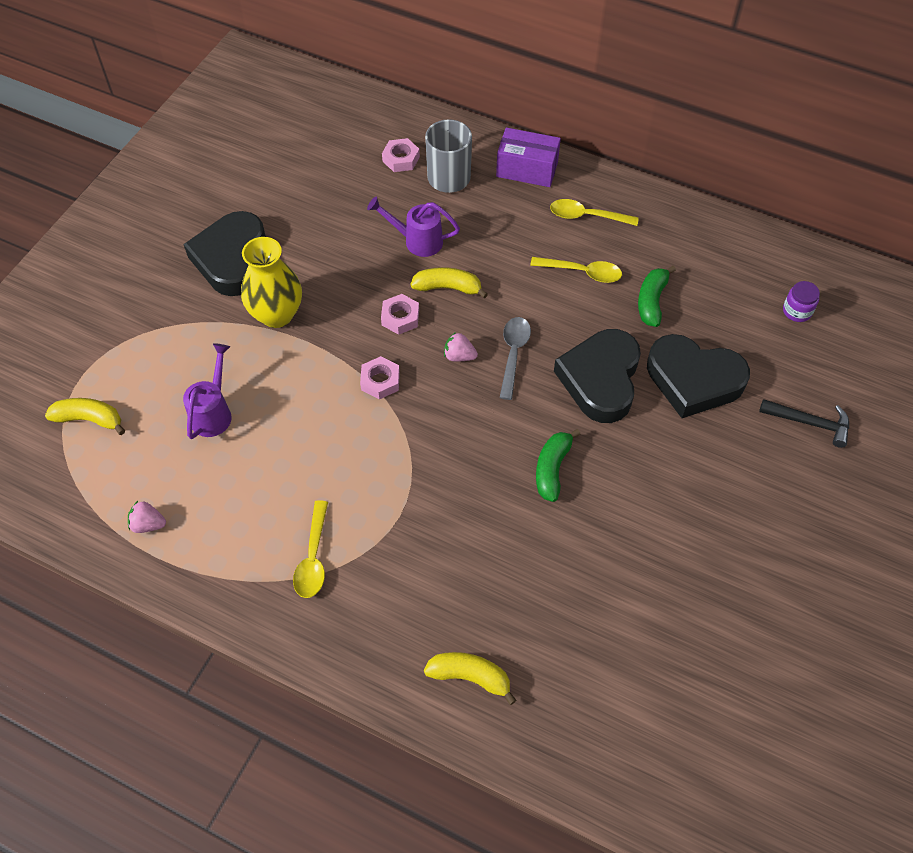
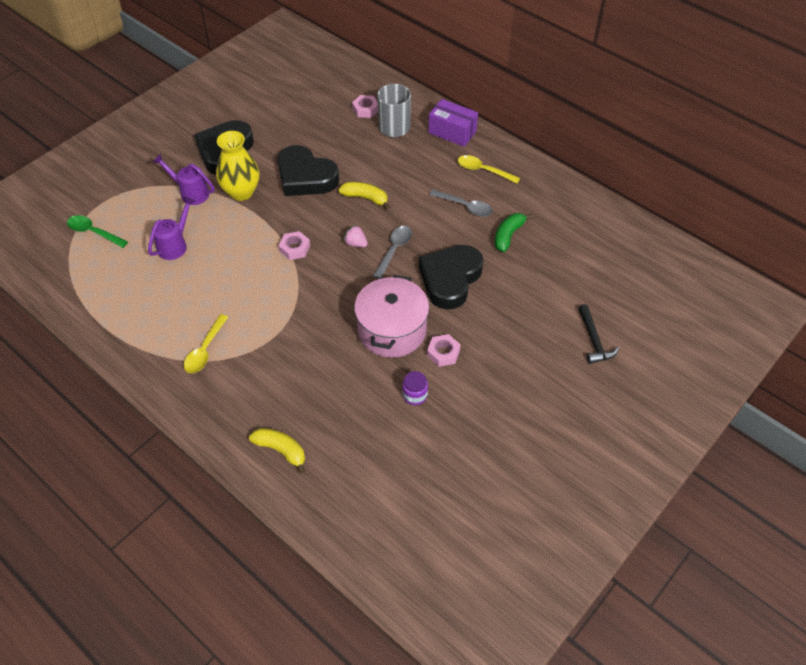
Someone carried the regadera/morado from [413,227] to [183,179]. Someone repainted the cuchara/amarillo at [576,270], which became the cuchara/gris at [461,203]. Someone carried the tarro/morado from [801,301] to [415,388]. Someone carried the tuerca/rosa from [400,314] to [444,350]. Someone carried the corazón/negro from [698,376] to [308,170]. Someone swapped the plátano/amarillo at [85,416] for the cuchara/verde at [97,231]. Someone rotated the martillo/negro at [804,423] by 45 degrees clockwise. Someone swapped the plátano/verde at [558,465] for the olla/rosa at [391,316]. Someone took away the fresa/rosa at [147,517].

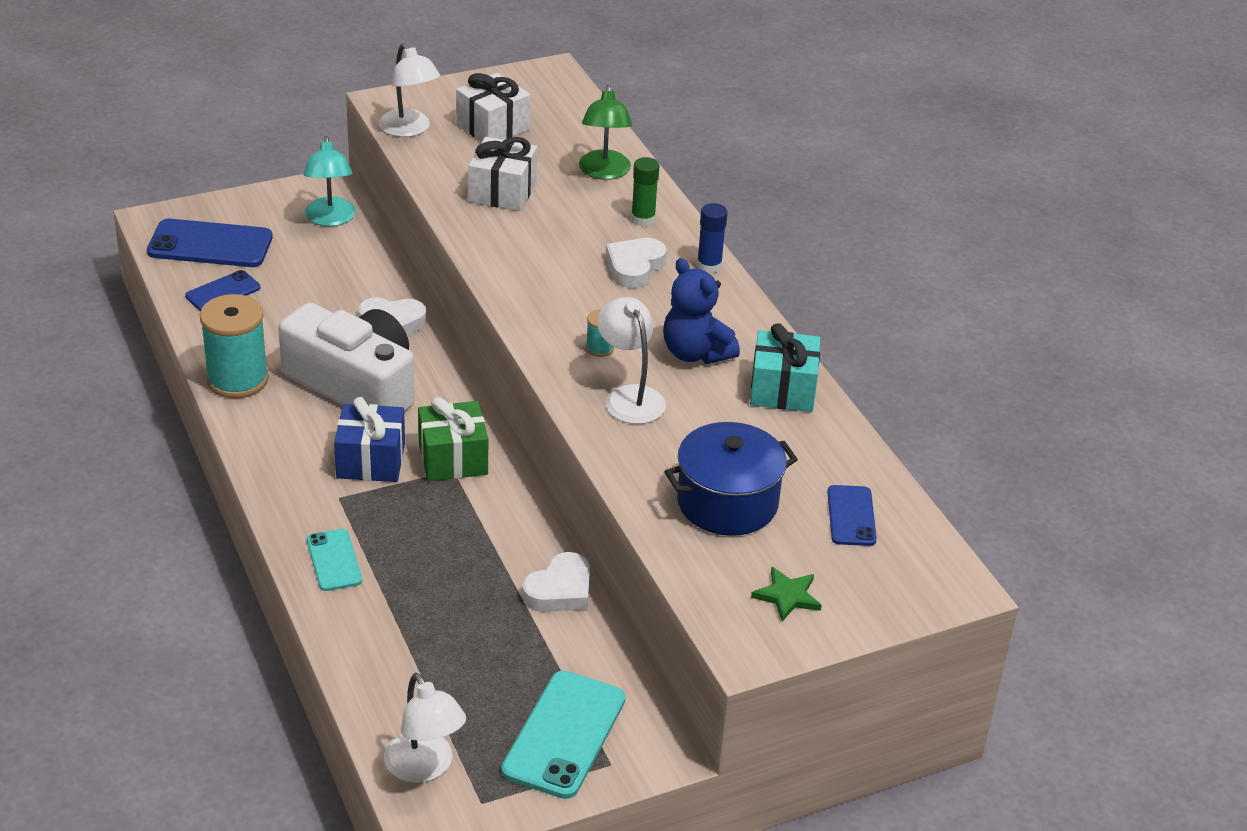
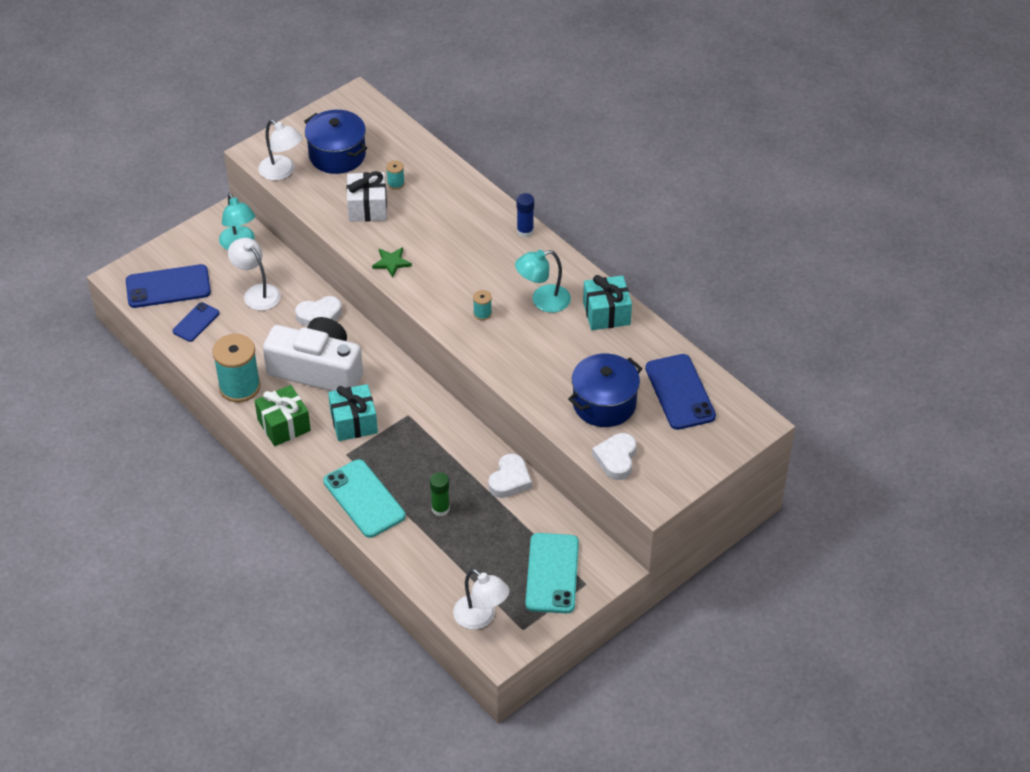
Someone swapped the regalo/blanco at [493,107] for the olla/azul at [335,142]. Someone took away the lámpara/verde at [605,132]. Someone carried the barra de pegamento/verde from [645,191] to [440,494]. Someone carried the corazón/blanco from [636,263] to [614,456]. Someone swapped the osito/azul at [701,311] for the lámpara/turquesa at [543,281]. Someone carried the lámpara/blanco from [631,360] to [254,274]. Someone repainted the regalo/azul at [369,439], which became the regalo/turquesa at [353,412]. Someone carried the regalo/verde from [453,439] to [283,415]. Someone scaled the móvil/azul at [852,515] by 1.72. Someone scaled the móvil/turquesa at [334,560] by 1.72. Someone carried the estrella/verde from [786,594] to [392,262]. Someone put down the carrete/turquesa at [395,175].

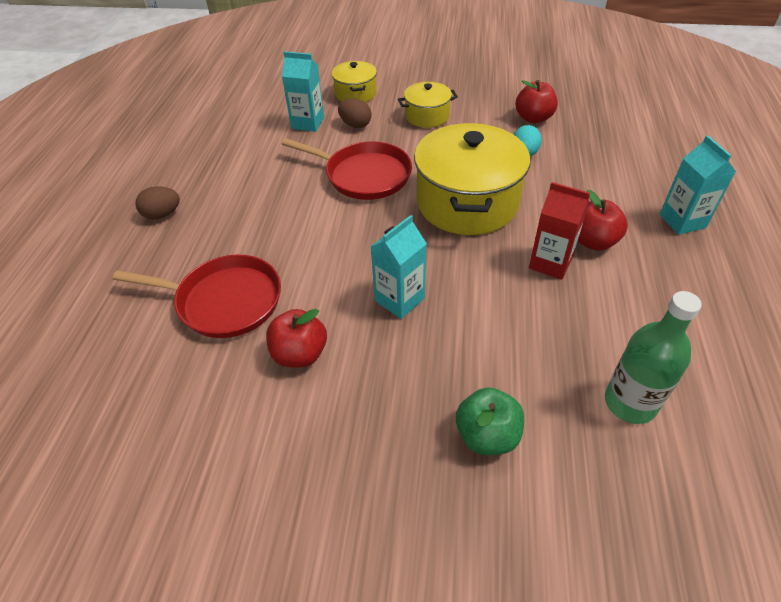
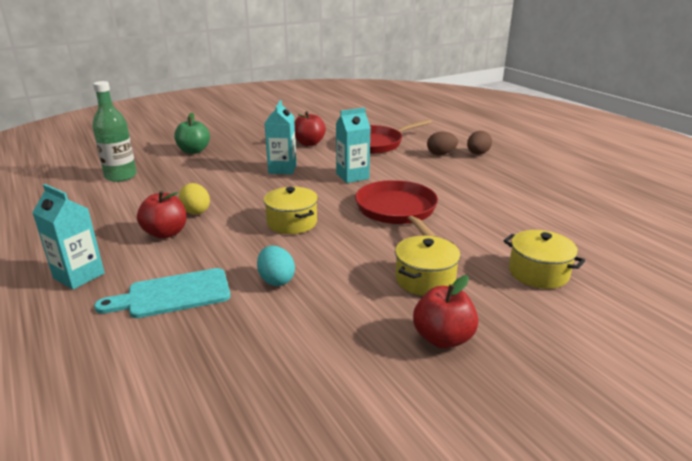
Someone carried the cartón de leche/turquesa from [303,91] to [353,145]. Someone carried the manzana/rojo from [537,101] to [445,312]. Someone carried the huevo/marrón from [355,113] to [442,143]. Someone scaled the olla/amarillo at [472,179] by 0.51. Someone rotated the sartén/rojo at [347,169] by 90 degrees clockwise. Someone swapped the cartón de leche/rojo at [559,231] for the huevo/amarillo at [194,198]. Someone put down the tabla de cortar/turquesa at [162,293].

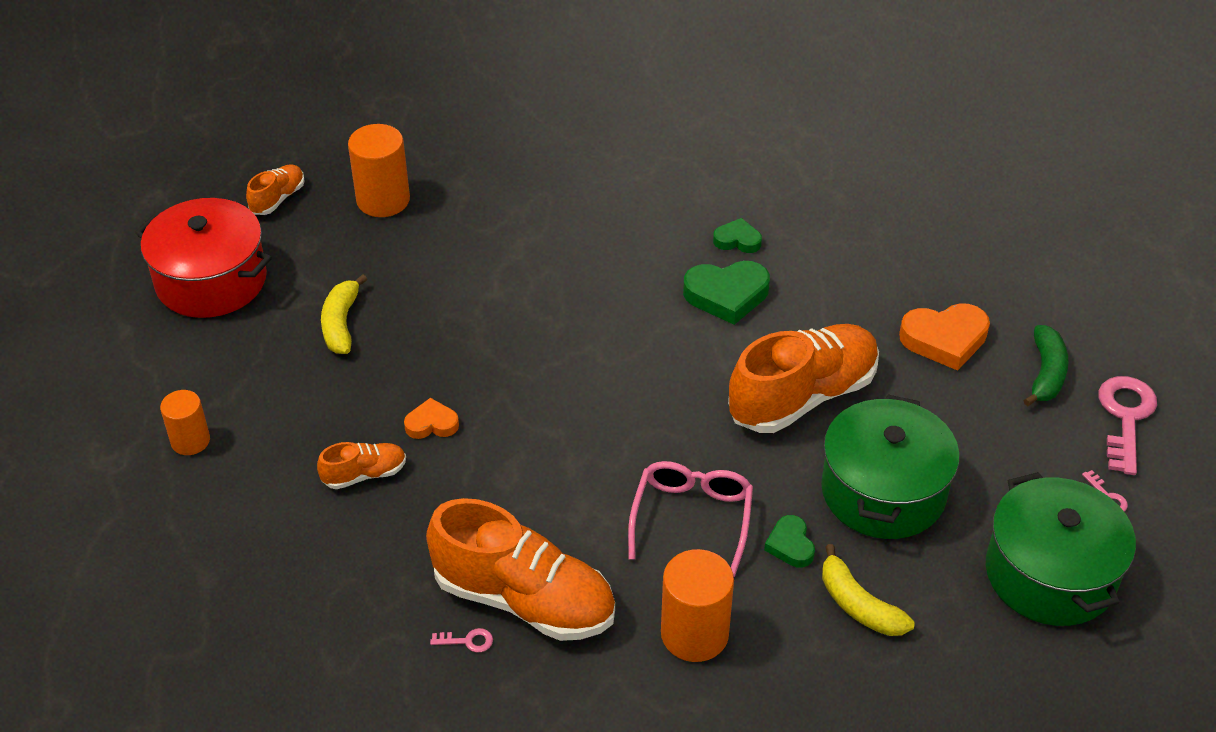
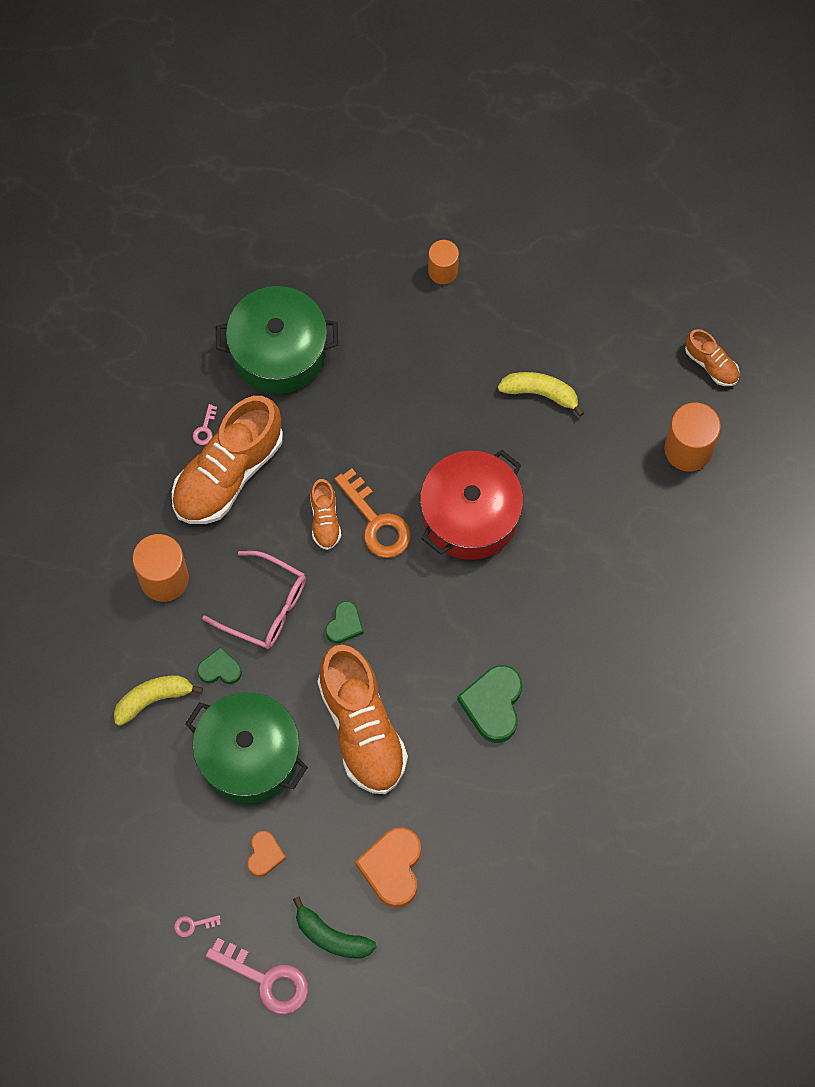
Someone carried the olla/rojo from [203,258] to [471,505]. Someone carried the corazón/verde from [737,235] to [344,622]. Someone carried the corazón/naranja from [431,418] to [266,854]. Someone carried the zapato/naranja from [361,465] to [325,514]. Someone carried the olla/verde from [1061,549] to [277,340]. Someone put down the llave/naranja at [372,513].

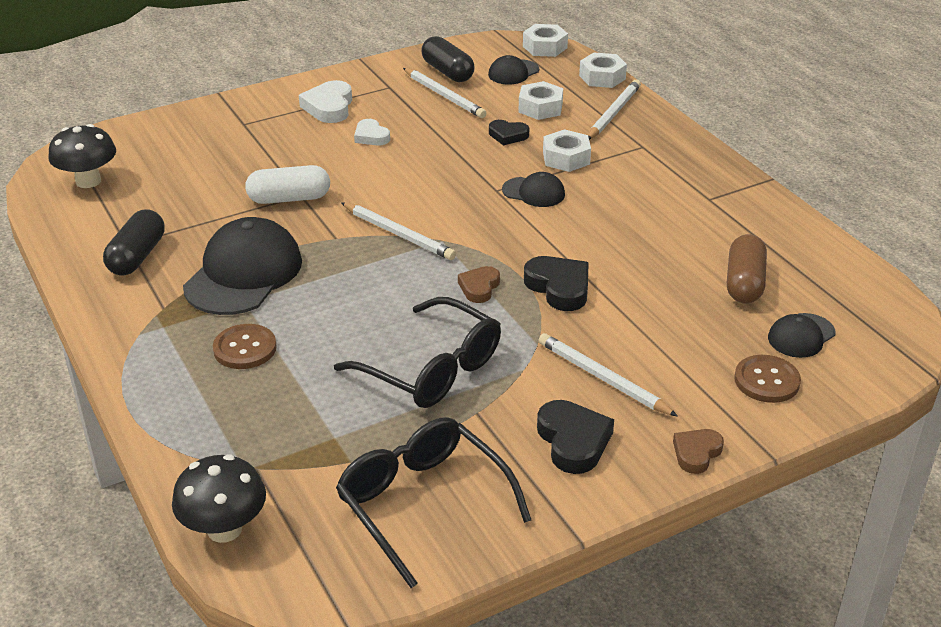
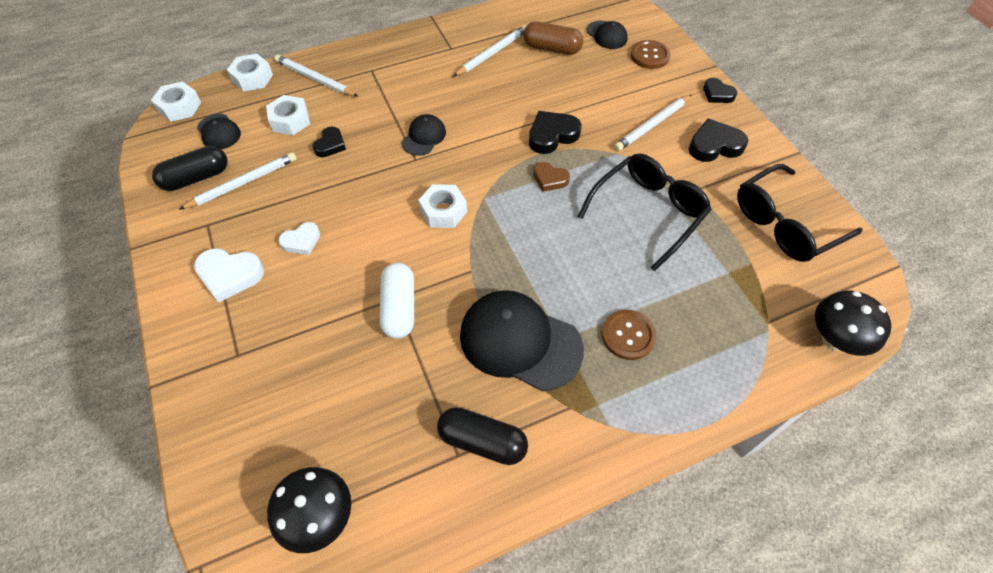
Someone carried the tuerca/blanco from [567,150] to [442,206]. Someone carried the lápiz/blanco from [398,231] to [489,51]. Someone repainted the corazón/marrón at [698,451], which became the corazón/negro at [720,90].

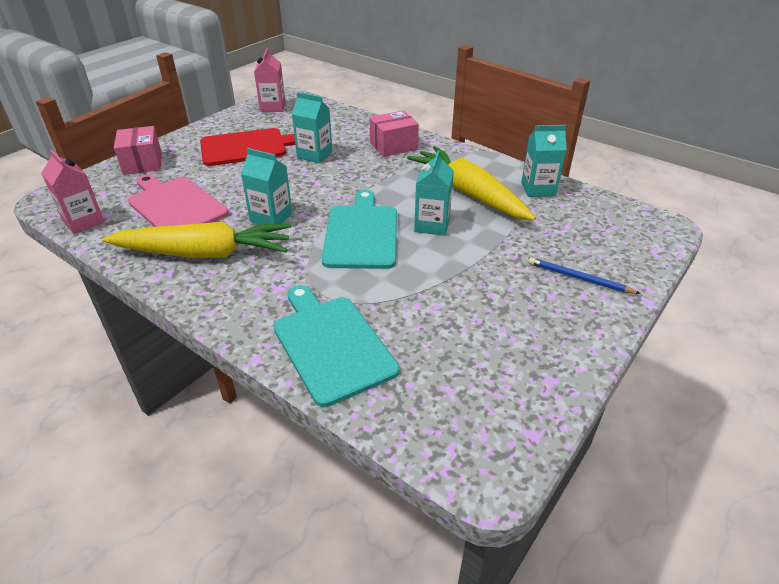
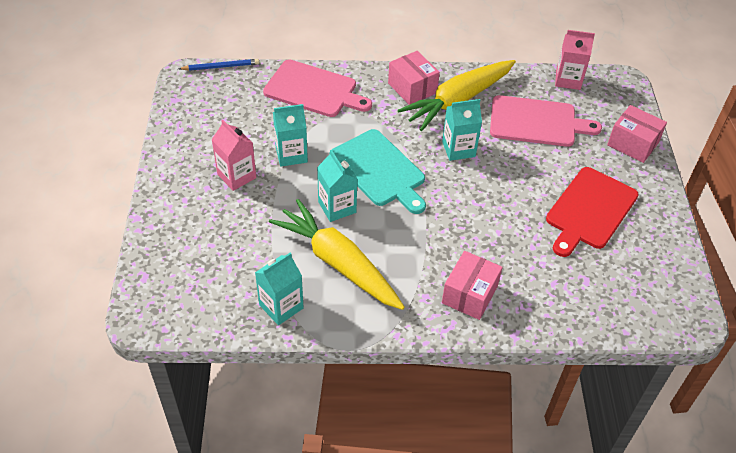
Someone carried the cartón de leche/rosa from [270,80] to [234,155]. Someone carried the cartón de leche/turquesa from [312,127] to [290,135]. Someone rotated the zanahoria/amarillo at [471,183] by 150 degrees counterclockwise. Someone carried the lápiz/azul from [584,275] to [219,65]. Someone repainted the tabla de cortar/turquesa at [336,346], which became the tabla de cortar/rosa at [317,88]. Someone put down the caja/rosa at [414,78].

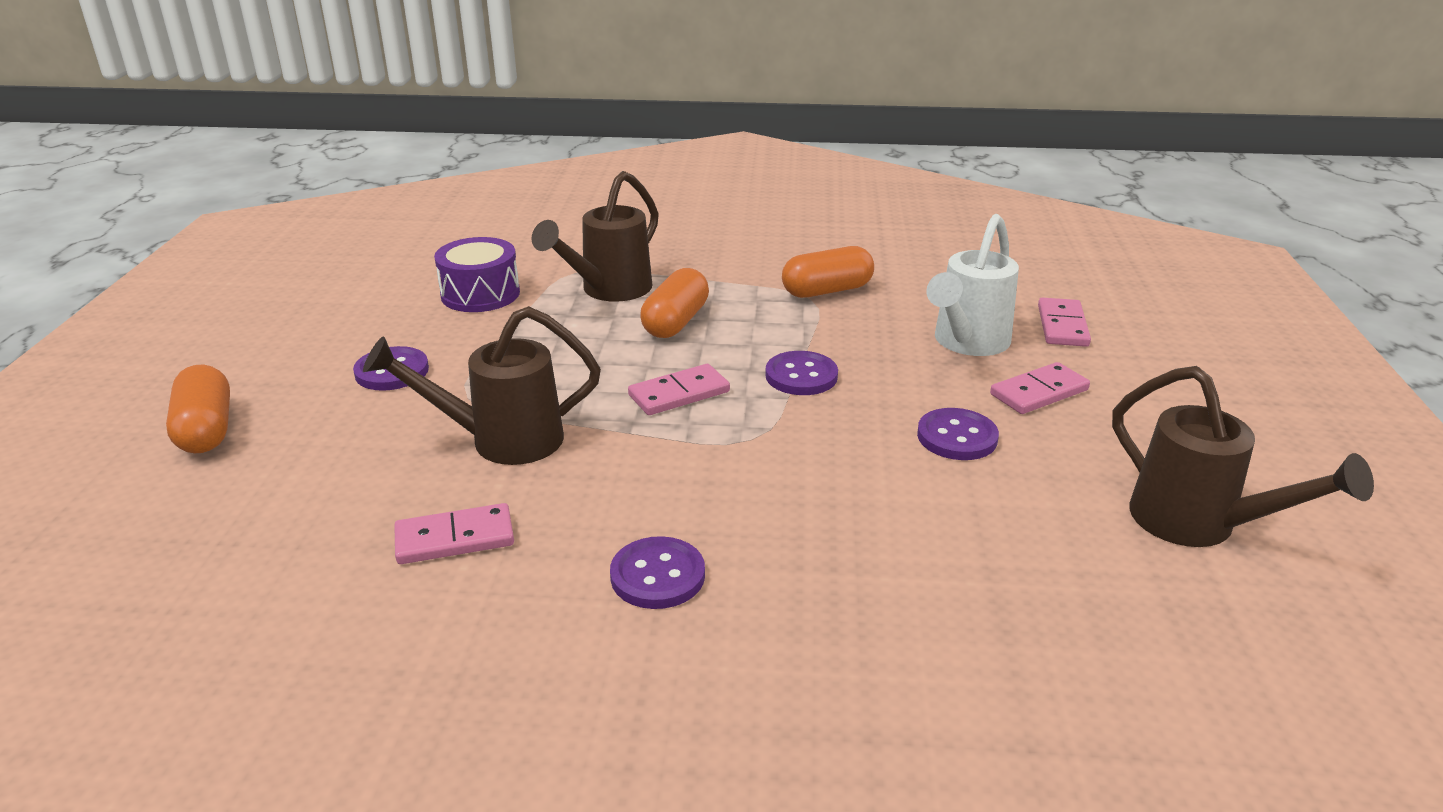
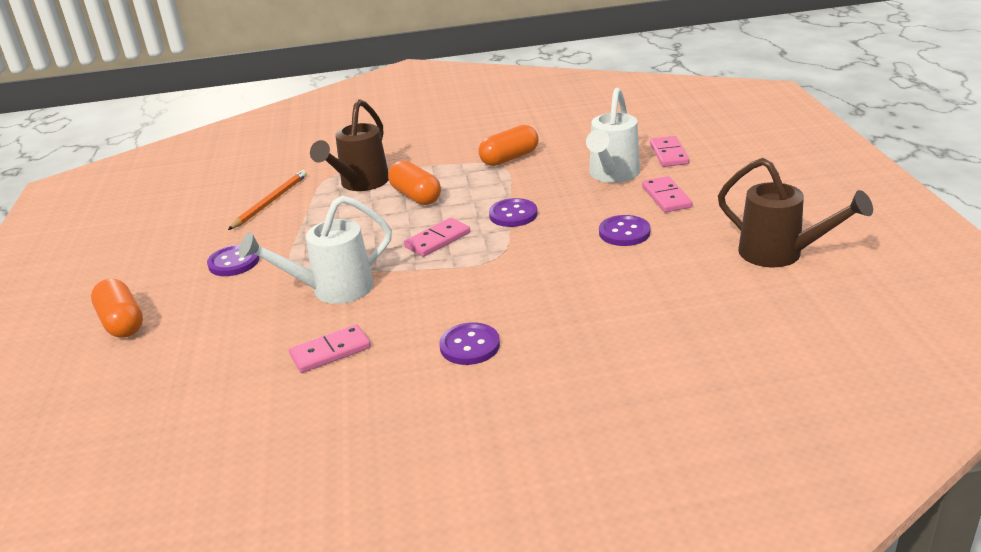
Someone swapped the tambor/morado at [477,274] for the lápiz/naranja at [267,200]. Someone rotated the cápsula/naranja at [674,303] by 45 degrees counterclockwise. Someone repainted the regadera/marrón at [482,385], which became the regadera/blanco at [315,249]. Someone rotated the ficha de dominó/rosa at [1040,388] by 60 degrees counterclockwise.

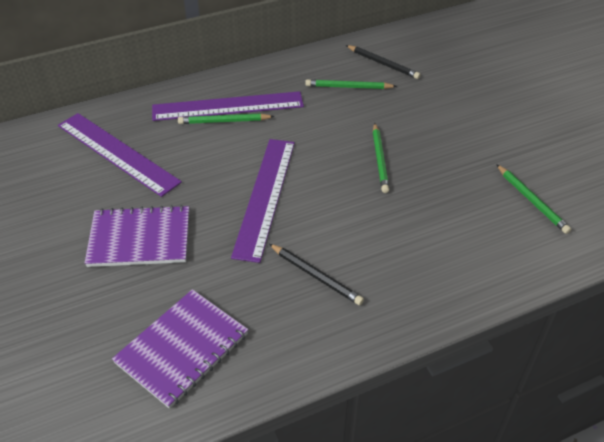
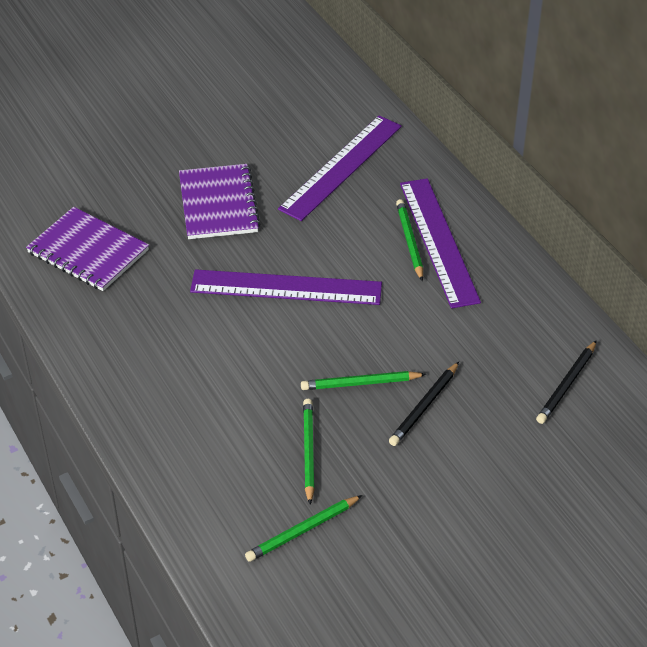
Someone carried the lápiz/verde from [351,84] to [309,451]. Someone carried the lápiz/negro from [316,274] to [424,404].

